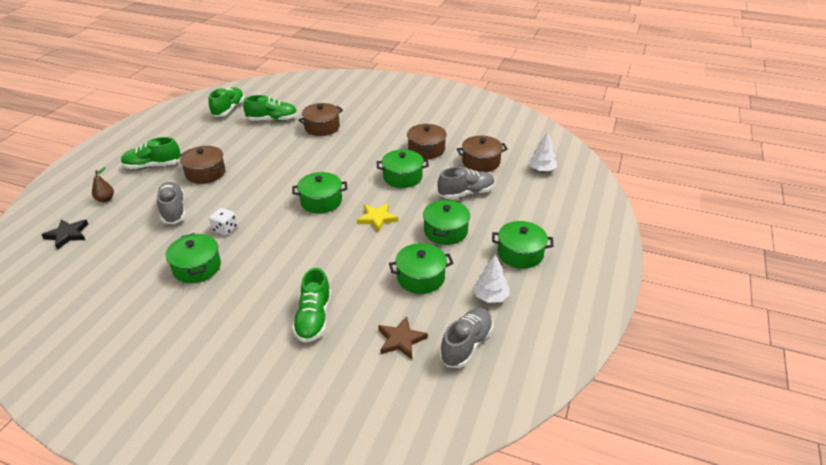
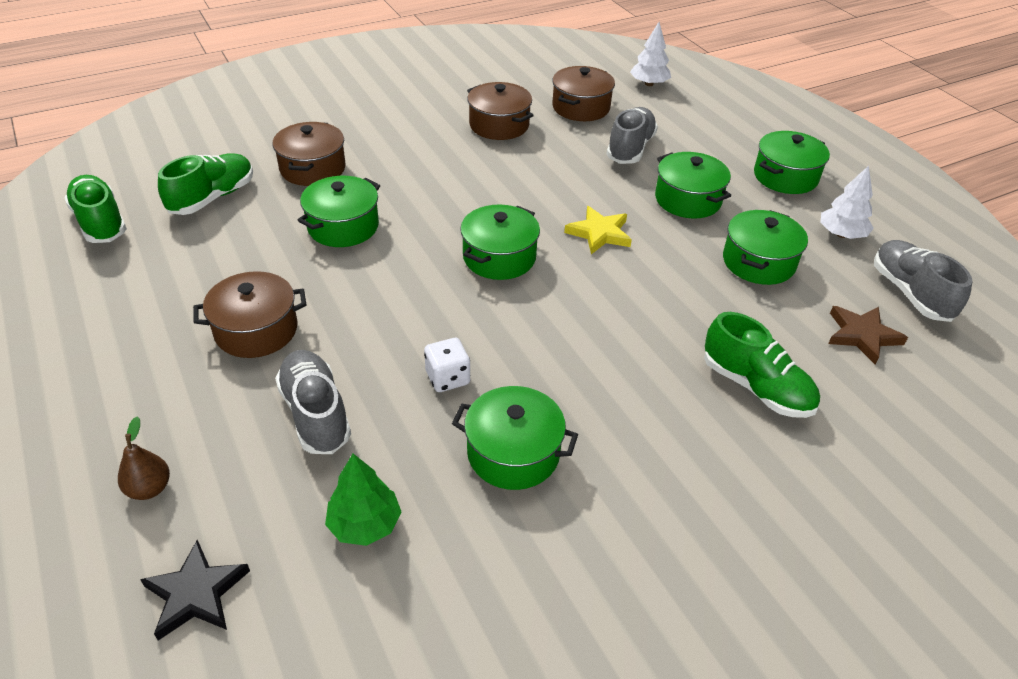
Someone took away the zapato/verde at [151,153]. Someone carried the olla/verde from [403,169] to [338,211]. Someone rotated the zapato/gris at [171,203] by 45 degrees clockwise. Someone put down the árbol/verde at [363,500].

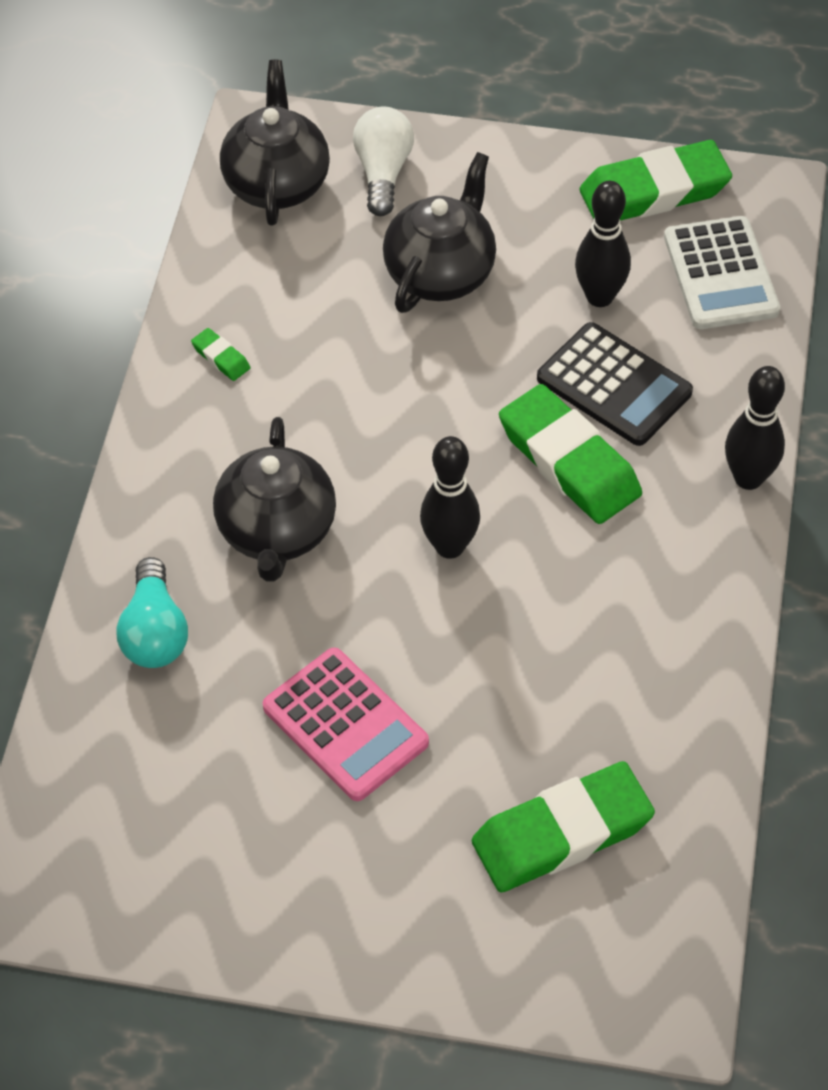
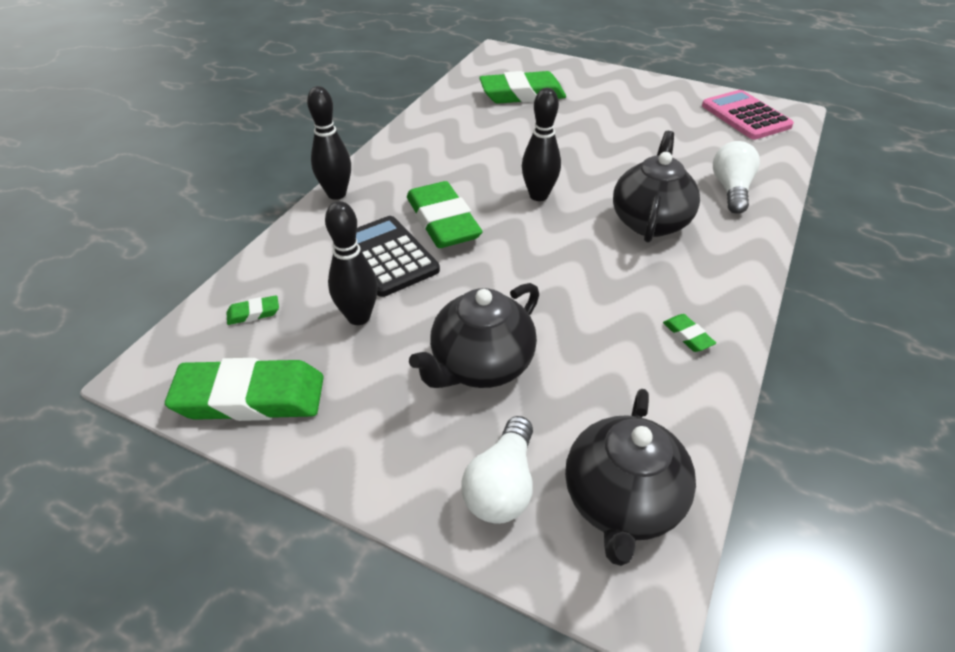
Someone swapped the calculadora/blanco at [722,272] for the goma de borrar/verde at [252,310]. Someone repainted the bombilla/turquesa at [152,612], which became the bombilla/blanco at [736,177]. Someone carried the calculadora/rosa from [346,724] to [748,115].

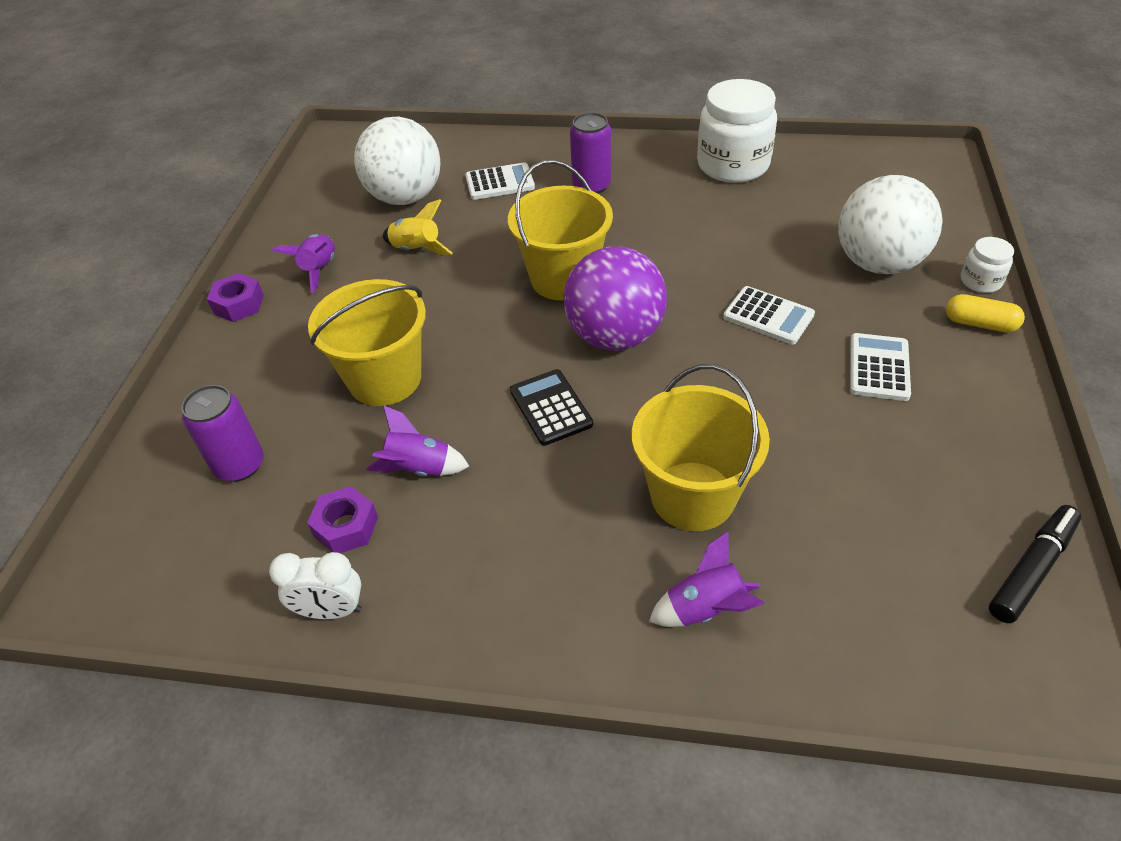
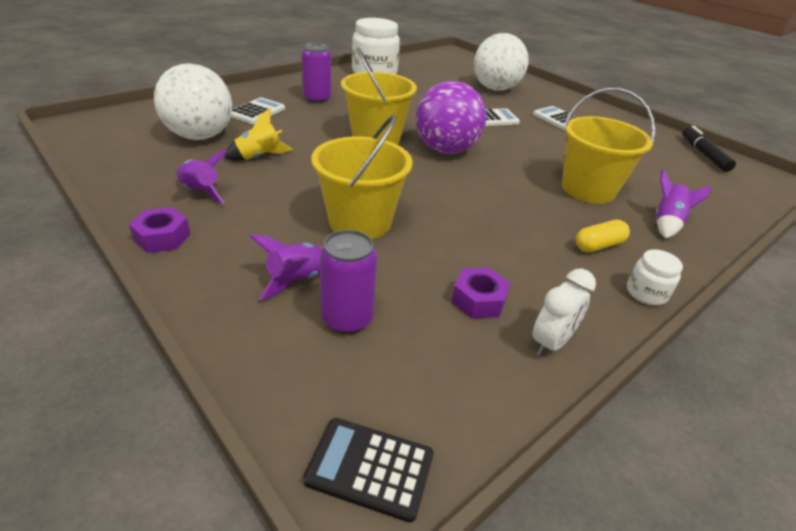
Someone carried the tarro/blanco from [987,265] to [655,277]. Someone carried the cápsula/amarillo from [985,313] to [603,236]. Someone carried the calculadora/negro from [551,407] to [368,470]. Someone carried the cohete/morado from [417,441] to [286,267].

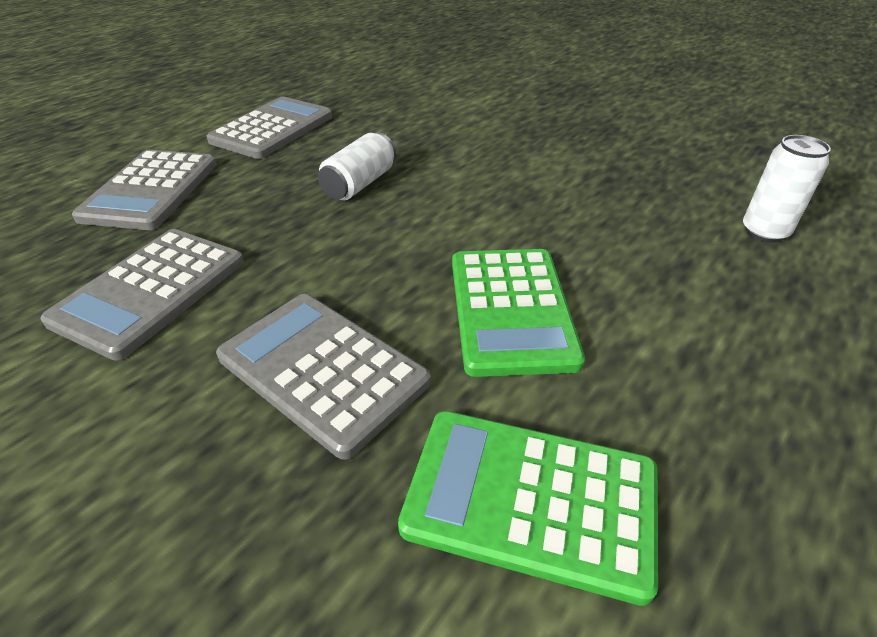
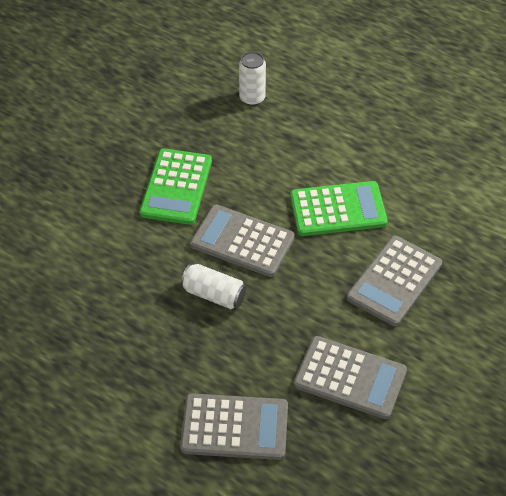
Someone carried the calculadora/gris from [269,128] to [242,240]. Someone carried the calculadora/verde from [528,508] to [176,186].

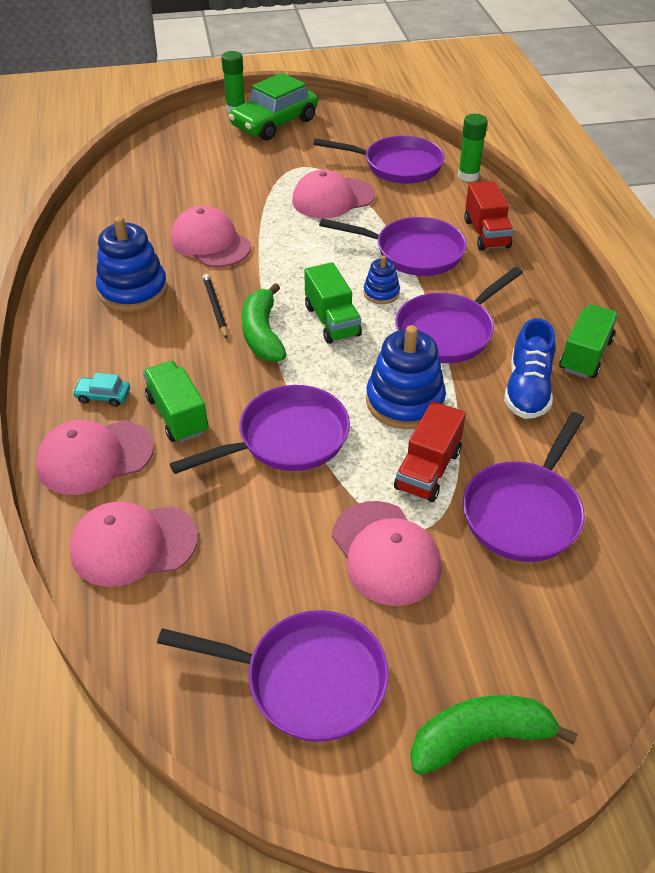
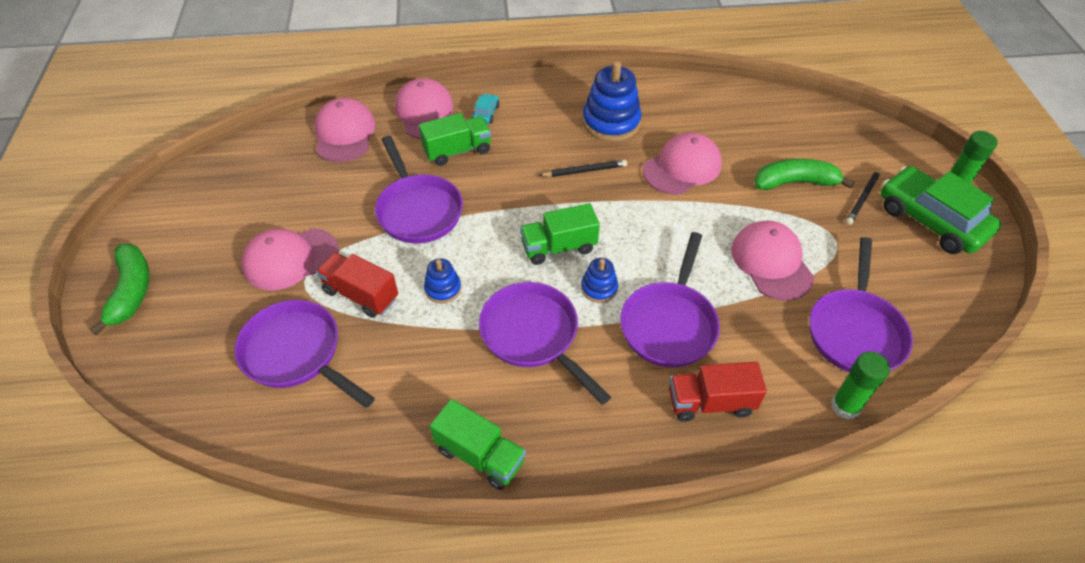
Someone carried the plátano/verde from [263,322] to [804,174]. Someone took away the zapato/azul at [530,368]. Someone scaled the juguete apilable/azul at [406,377] by 0.52. Someone took away the sartén/morado at [273,676]. Someone put down the lápiz/negro at [863,196].

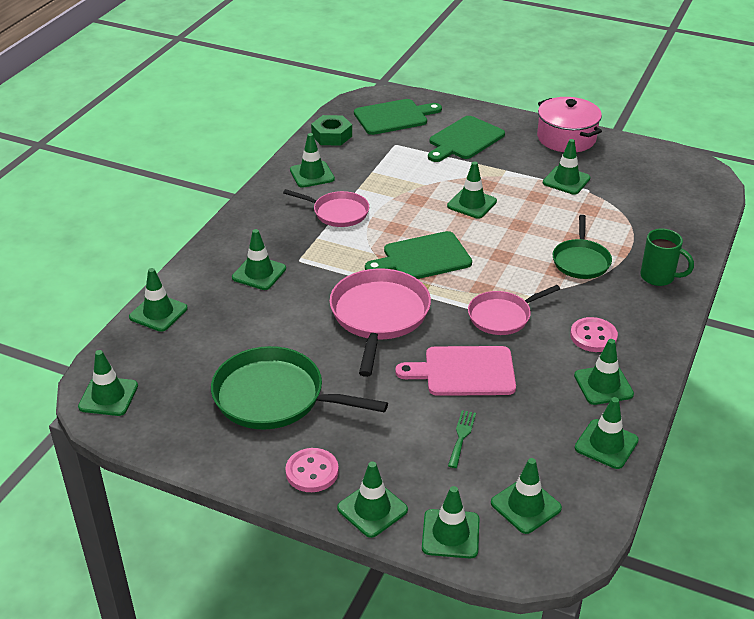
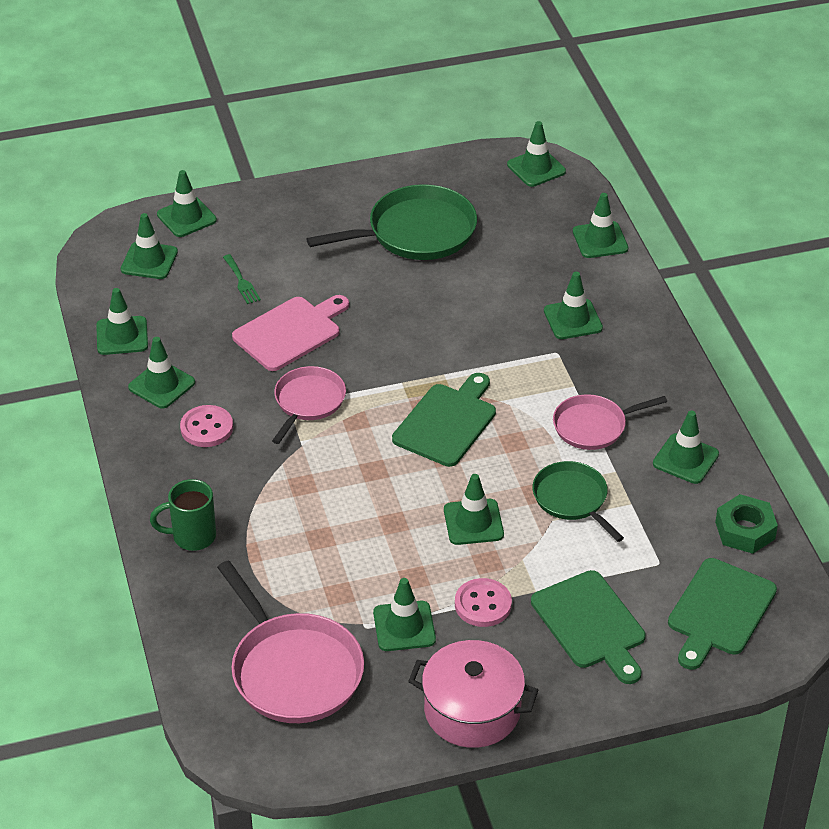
Someone rotated the tabla de cortar/verde at [466,139] by 150 degrees clockwise. Someone carried the sartén/verde from [582,247] to [578,501]. Someone carried the sartén/rosa from [380,322] to [290,642]. Someone carried the botón/rosa from [312,470] to [483,602]. Someone took away the cono de tráfico/verde at [372,499].

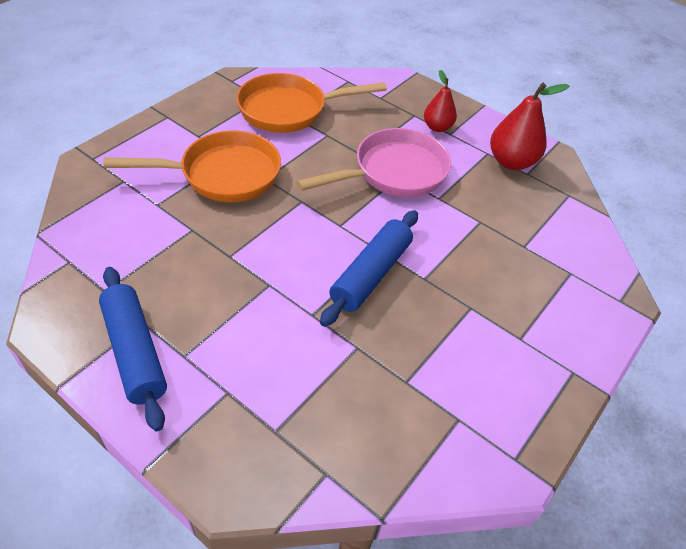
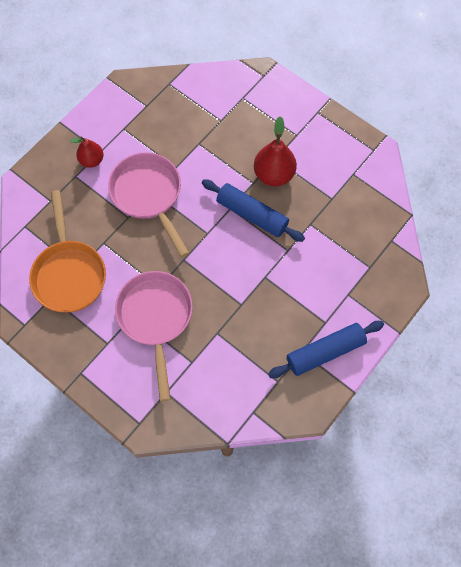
Someone carried the pera/rojo from [530,126] to [275,151]. Someone repainted the sartén/naranja at [192,166], which became the sartén/rosa at [154,336].

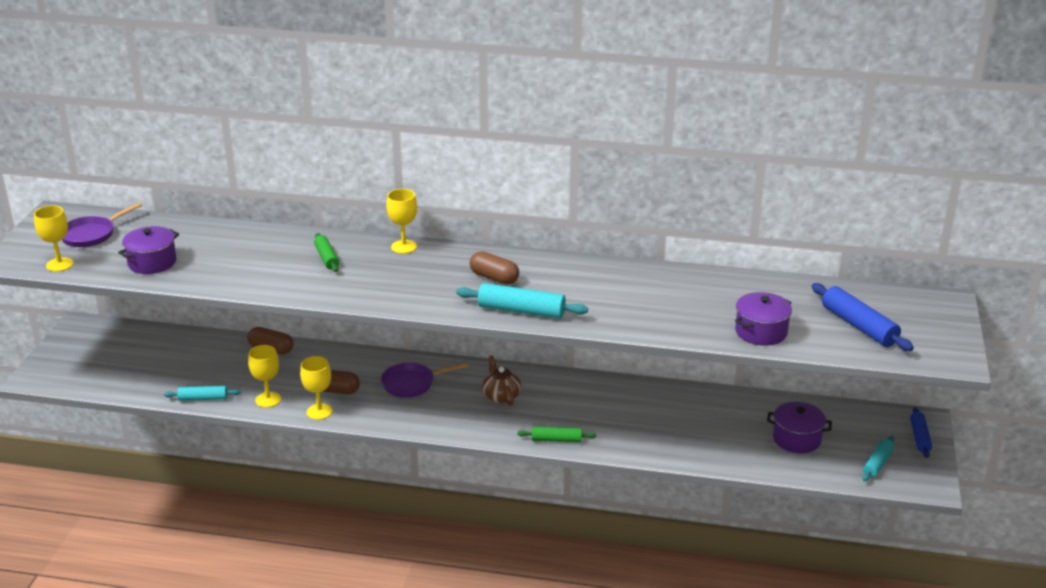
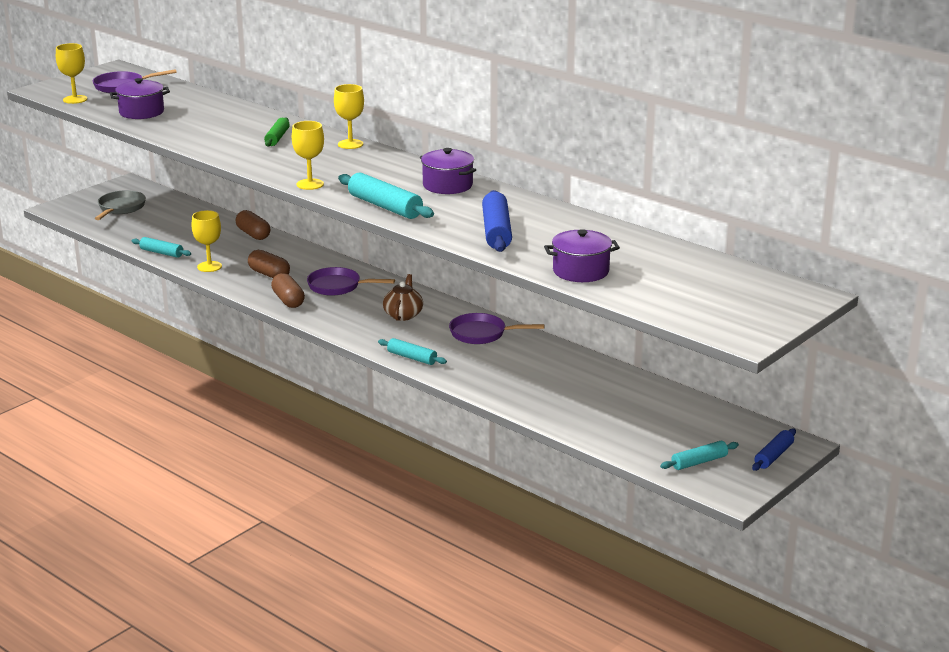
Someone carried the cápsula/marrón from [494,267] to [288,290]. Someone carried the rodillo/azul from [863,317] to [497,221]. Someone carried the copa/amarillo from [316,388] to [308,155]. Someone carried the olla/morado from [799,427] to [448,171]. Someone repainted the rodillo/verde at [556,434], which became the rodillo/turquesa at [412,351]. Someone put down the sartén/gris at [120,205]. Someone put down the sartén/morado at [496,328].

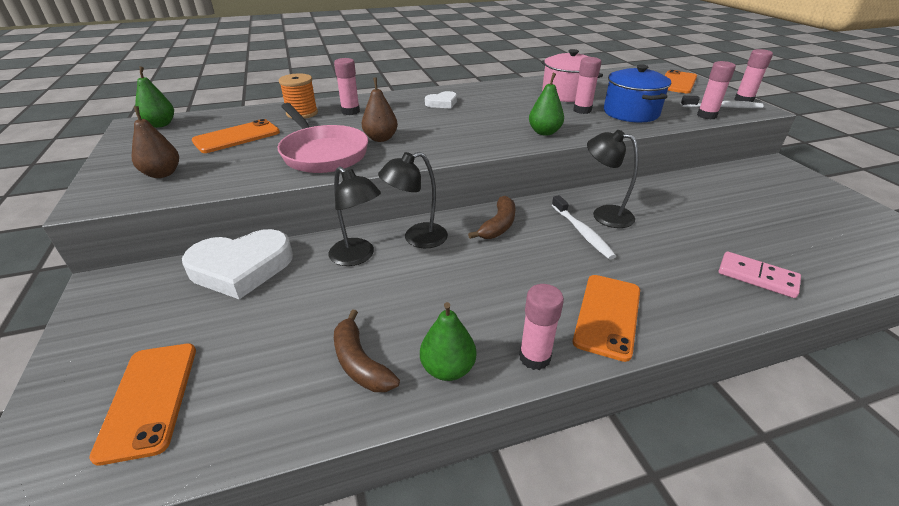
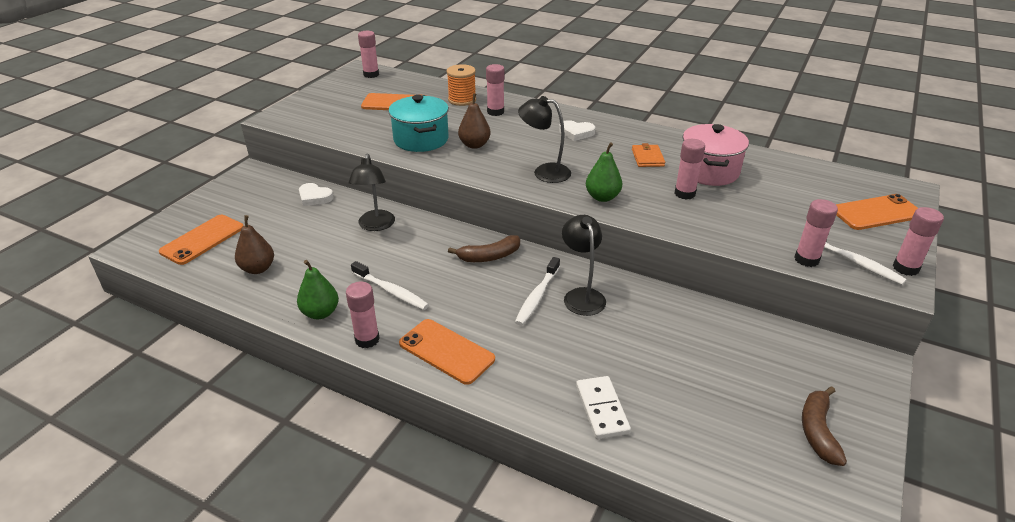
Someone took away the olla/azul at [637,93]. Someone swapped the pera/verde at [154,97] for the barra de pegamento/rosa at [368,54]. Someone swapped the sartén/rosa at [322,138] for the olla/turquesa at [418,123]. Someone carried the pera/marrón from [155,142] to [254,244]. Someone carried the lámpara/negro from [413,200] to [544,139]. Someone scaled the corazón/blanco at [237,264] by 0.50. Someone repainted the ficha de dominó/rosa at [760,274], which became the ficha de dominó/blanco at [603,407]. Someone rotated the móvil/naranja at [606,318] by 60 degrees clockwise. Someone carried the plátano/marrón from [367,350] to [824,426]. Someone put down the cartera/naranja at [648,155]. Someone put down the cepillo de dientes/blanco at [390,285].

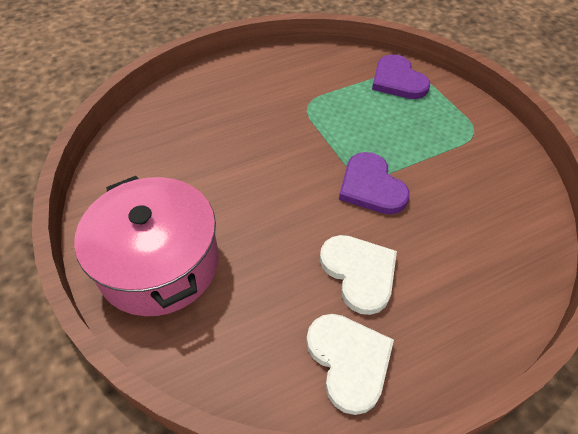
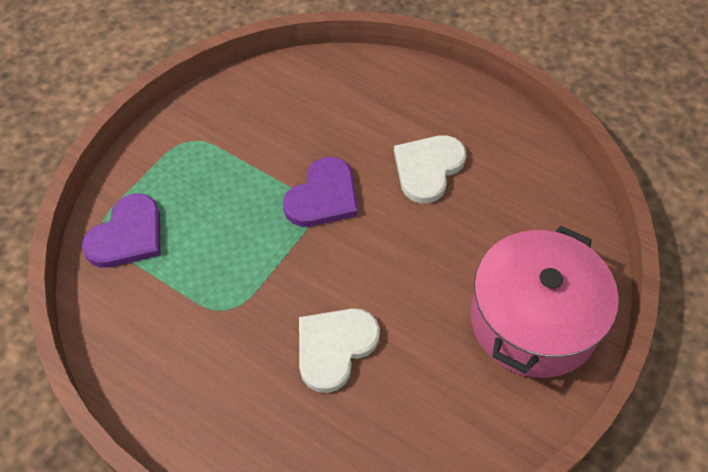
Someone carried the corazón/blanco from [350,364] to [339,350].

